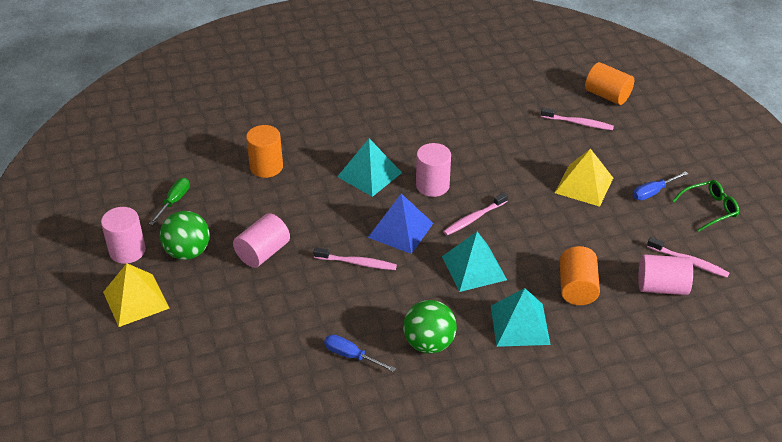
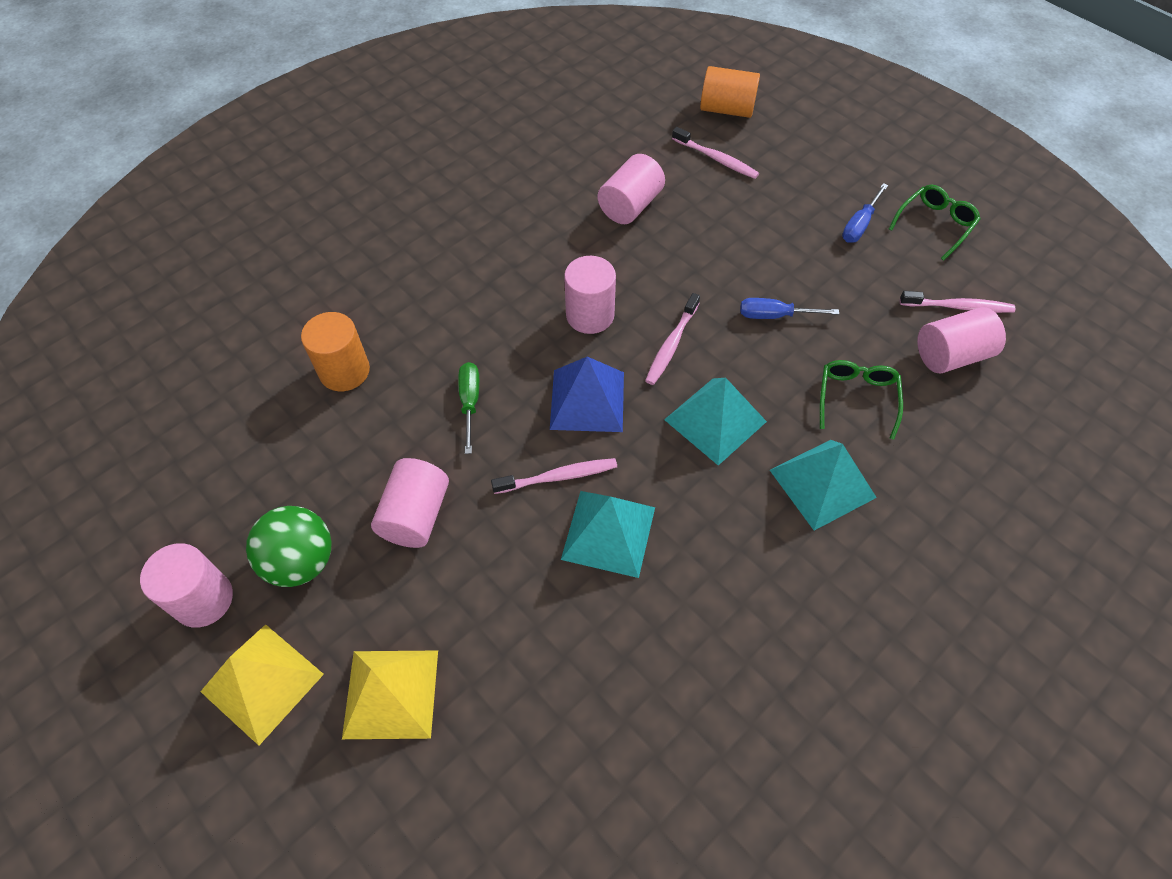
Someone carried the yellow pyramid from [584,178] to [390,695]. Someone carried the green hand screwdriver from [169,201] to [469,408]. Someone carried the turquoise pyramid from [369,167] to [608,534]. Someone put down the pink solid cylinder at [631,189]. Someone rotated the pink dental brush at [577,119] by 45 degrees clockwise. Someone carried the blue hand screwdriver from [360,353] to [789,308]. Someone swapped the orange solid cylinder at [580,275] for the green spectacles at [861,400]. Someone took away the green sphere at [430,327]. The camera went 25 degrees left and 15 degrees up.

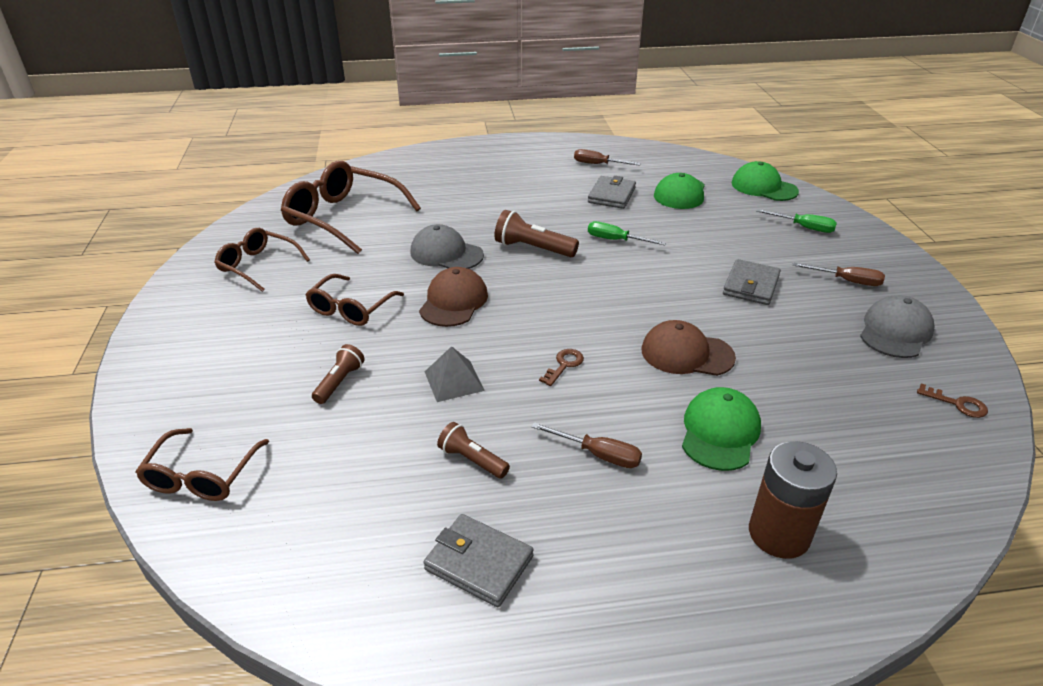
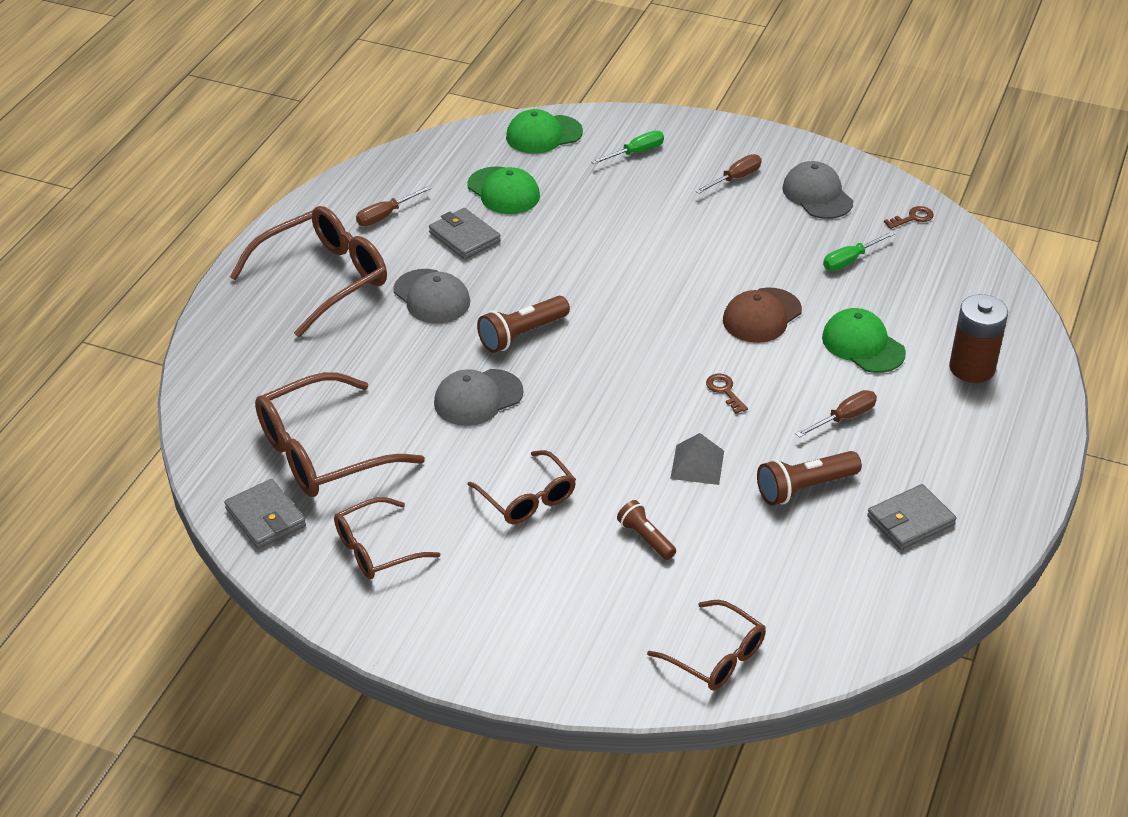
Someone carried the grey card wallet from [752,282] to [265,514]. Someone put down the brown spectacles at [308,271]. Someone put down the grey baseball cap at [432,296]. Someone scaled the brown torch at [473,450] by 1.56. Someone carried the green hand screwdriver from [627,233] to [859,251]. Someone took away the brown baseball cap at [453,297]. The camera went 60 degrees left and 5 degrees up.

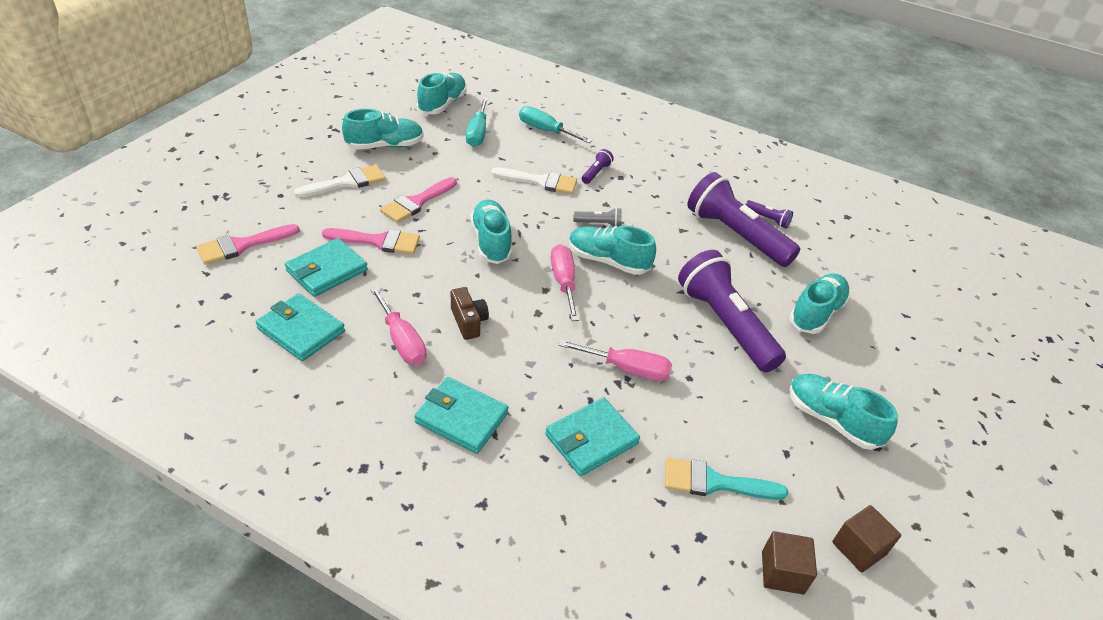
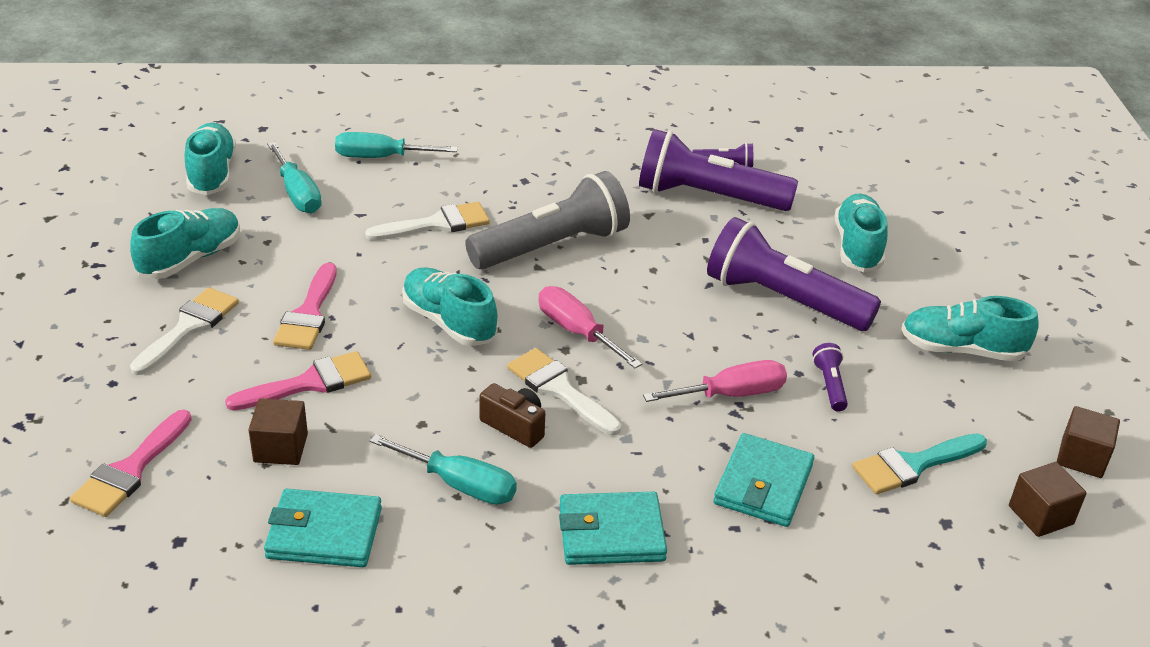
Someone swapped the turquoise card wallet at [326,267] for the brown solid cube at [278,431]. Someone repainted the pink hand screwdriver at [398,325], which became the turquoise hand screwdriver at [443,469]. Someone scaled the grey torch at [597,217] by 2.43. Someone put down the white brush at [564,391]. Someone carried the purple torch from [598,166] to [830,377]. Someone took away the turquoise sneaker at [612,250]. The camera went 30 degrees left and 5 degrees down.

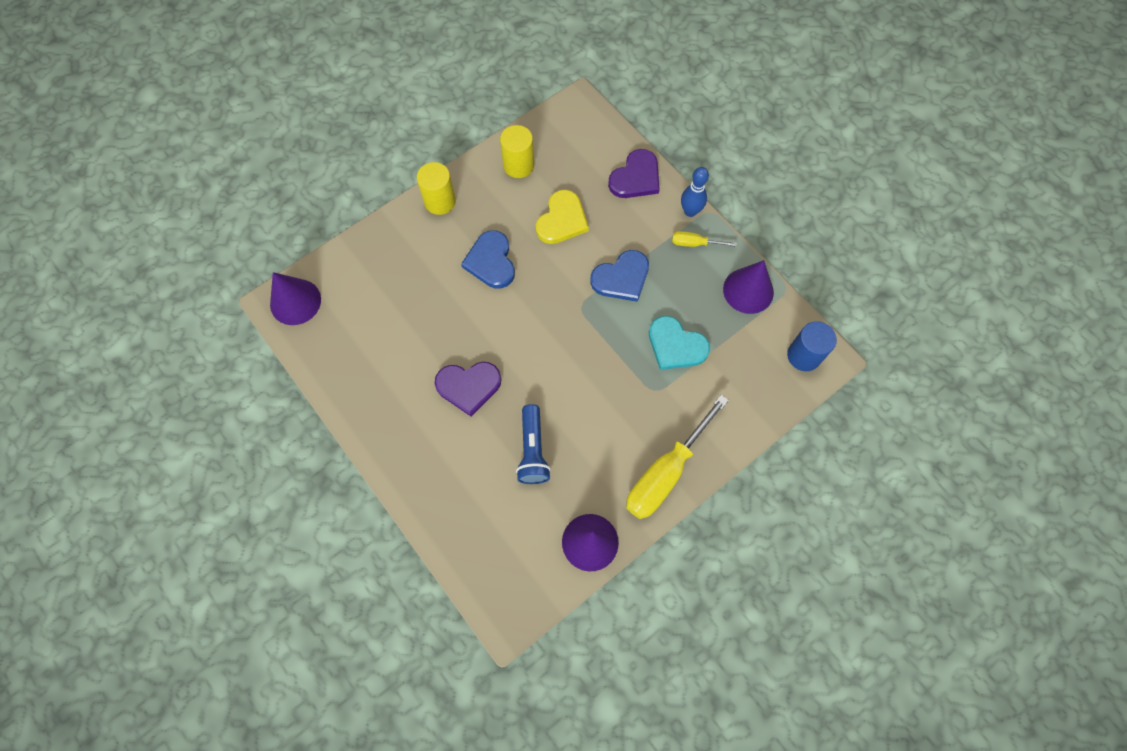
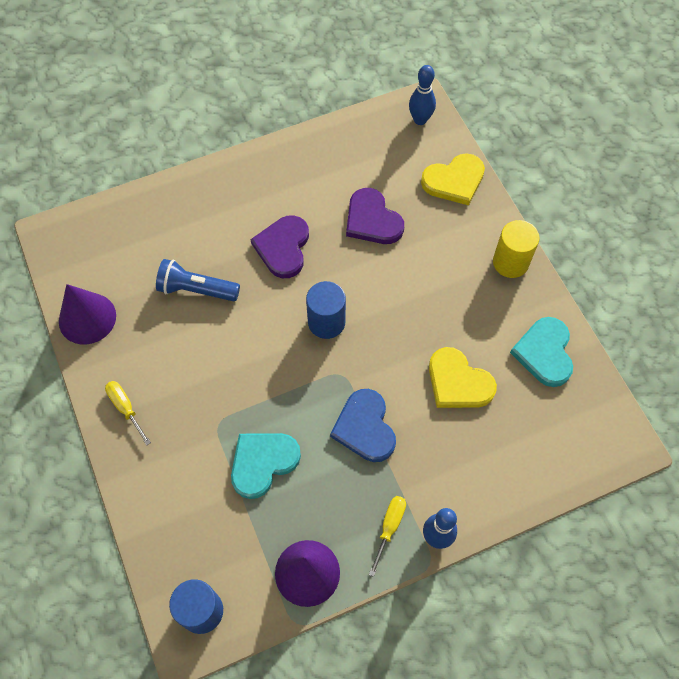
Someone scaled the yellow hand screwdriver at [677,457] by 0.47. Someone put down the blue solid cylinder at [326,310]. Someone carried the purple heart from [634,173] to [375,216]. Someone swapped the purple cone at [295,298] for the blue skittle at [422,95]. Someone put down the yellow heart at [453,179]. Someone swapped the yellow solid cylinder at [517,151] for the turquoise heart at [541,352]. Someone took away the blue heart at [488,259]. The camera went 105 degrees right and 5 degrees down.

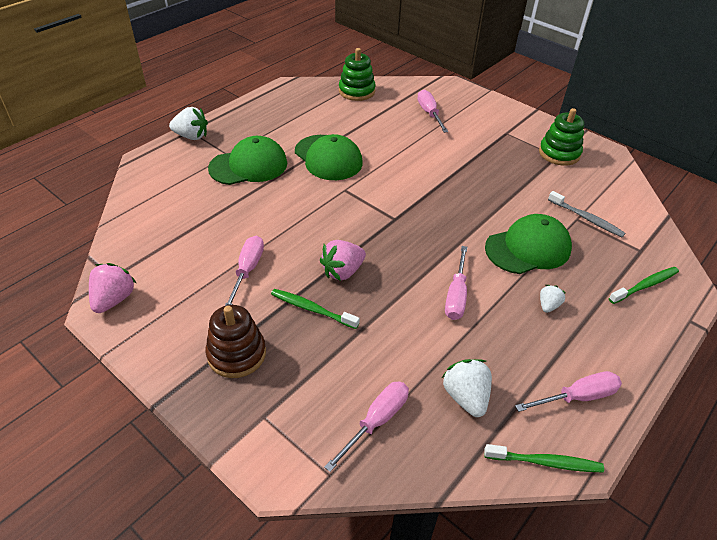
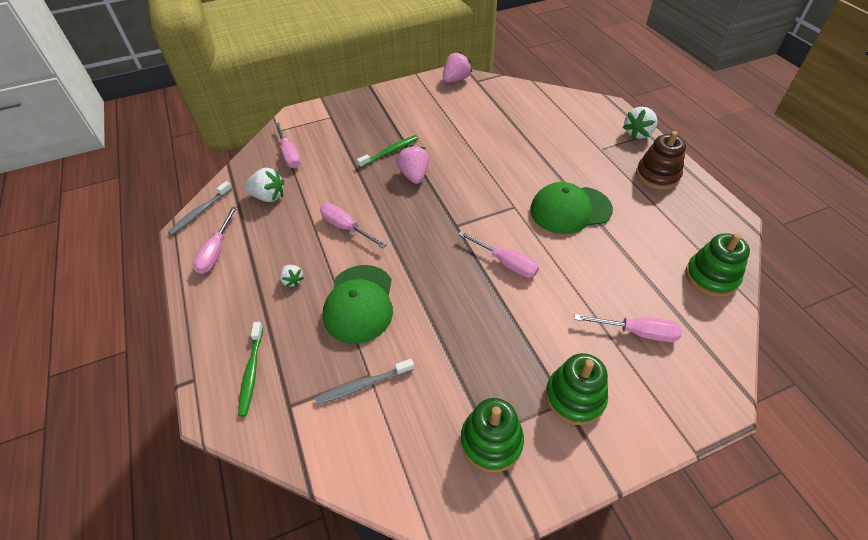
Someone repainted the green dental brush at [544,458], which became the grey dental brush at [200,208]. Someone rotated the pink berry at [113,288] by 90 degrees counterclockwise. Someone carried the pink hand screwdriver from [244,271] to [498,254]. Someone put down the green stacking toy at [576,389]. Someone carried the brown stacking toy from [236,341] to [661,160]. Someone took away the green baseball cap at [247,160]. The camera went 120 degrees right and 5 degrees up.

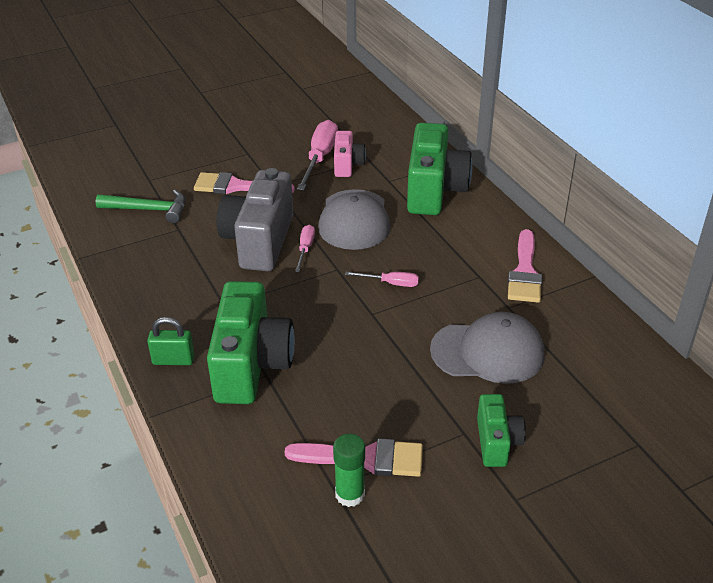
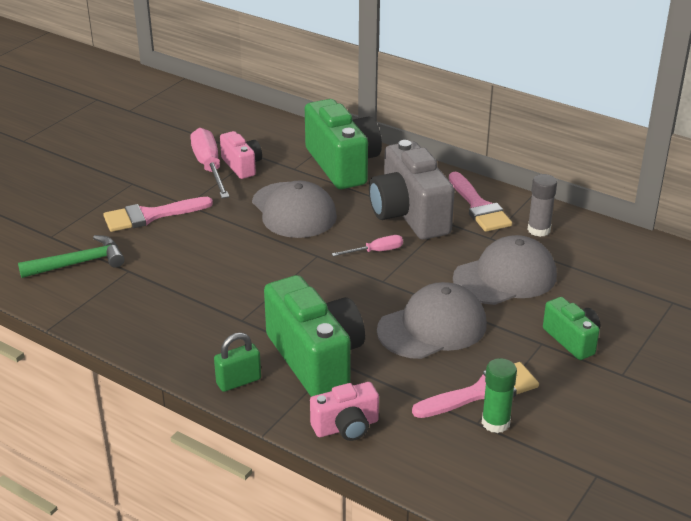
Someone put down the pink photo camera at [344,411]. Someone carried the grey photo camera from [254,219] to [412,190]. Someone put down the grey baseball cap at [432,320]. Someone put down the grey stick of glue at [542,205]. Someone took away the pink hand screwdriver at [305,248]. The camera went 30 degrees left and 5 degrees down.

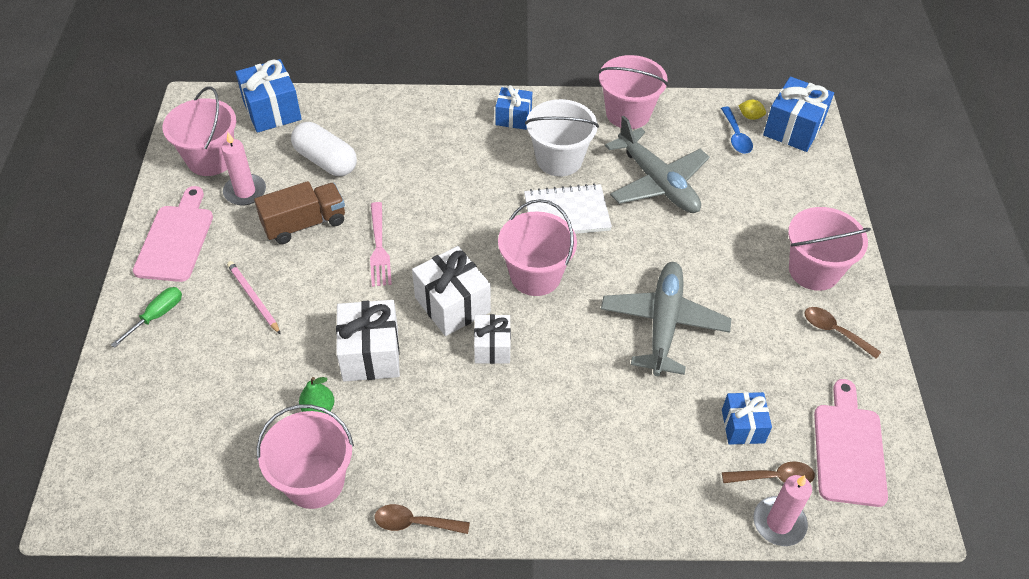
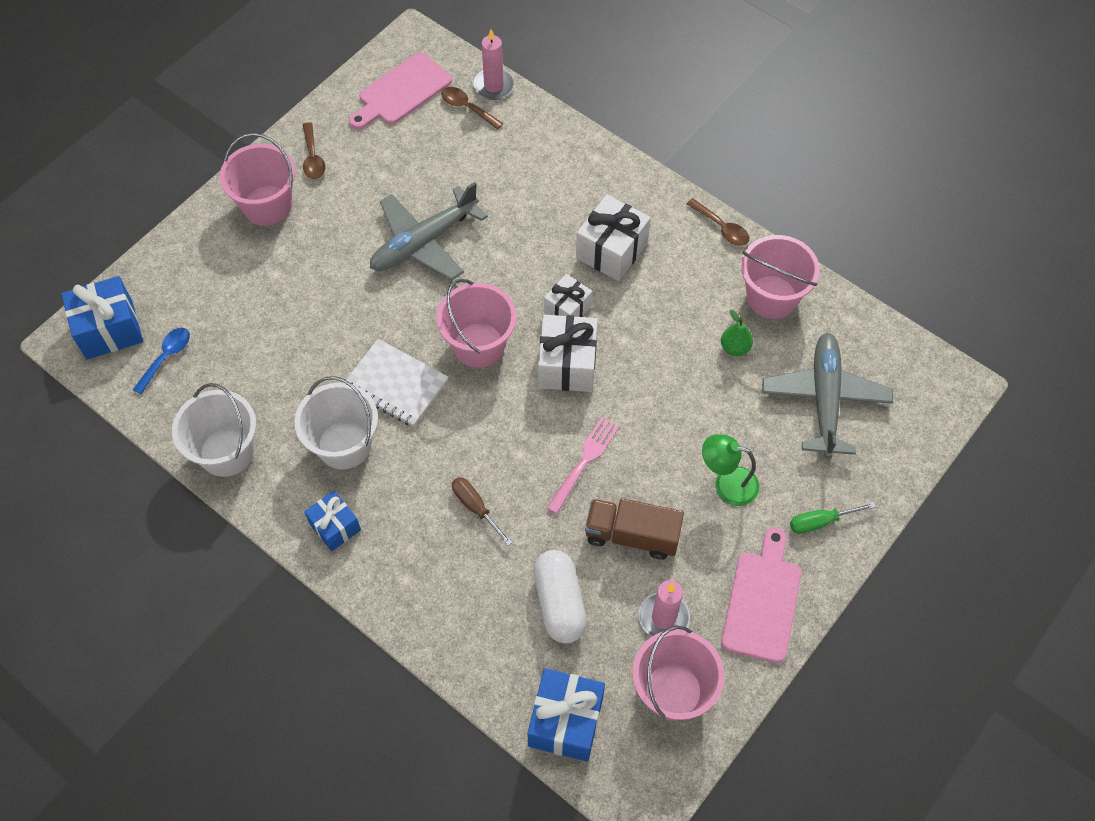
Someone repainted the pink pail at [633,92], which became the white pail at [214,430]. Someone put down the brown hand screwdriver at [482,511]. Someone carried the white gift from [368,340] to [613,237]. Someone swapped the pink lead pencil at [254,297] for the green reading lamp at [730,470]. Someone rotated the pink chopping board at [173,234] by 150 degrees clockwise. Someone carried the grey aeroplane from [657,164] to [827,395]. Someone took away the blue gift at [747,418]. Someone took away the yellow lemon at [752,110]. The camera went 140 degrees left and 10 degrees up.

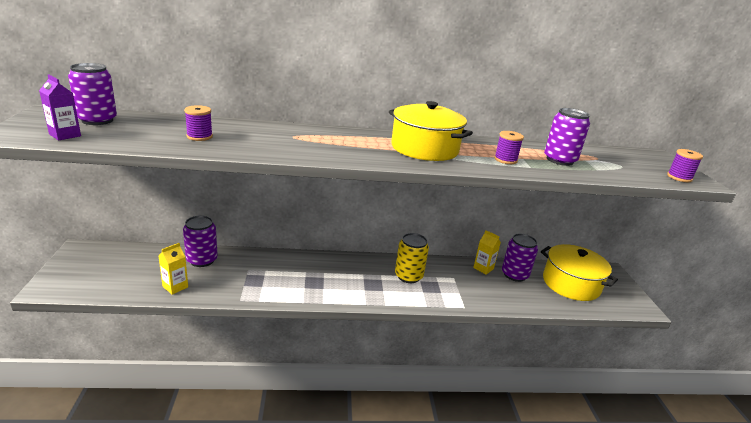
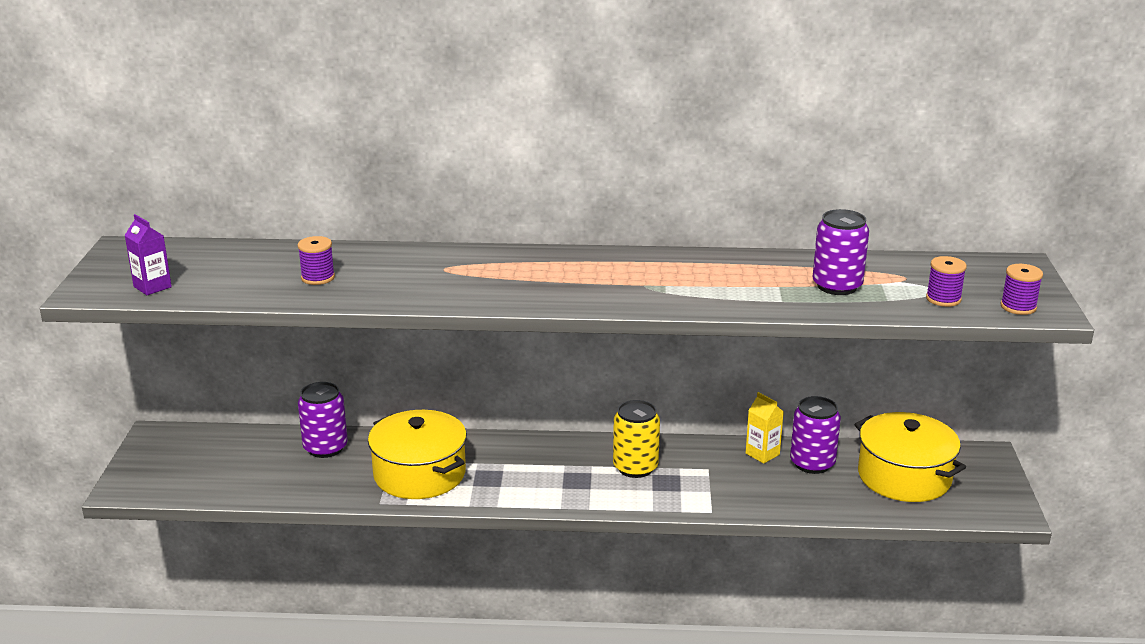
Someone carried the yellow stockpot from [431,131] to [417,454]. Someone carried the purple reel of thread from [509,147] to [946,281]. Someone took away the purple soda can at [92,94]. Someone took away the yellow juice carton at [173,269]. The camera went 10 degrees right and 0 degrees up.

